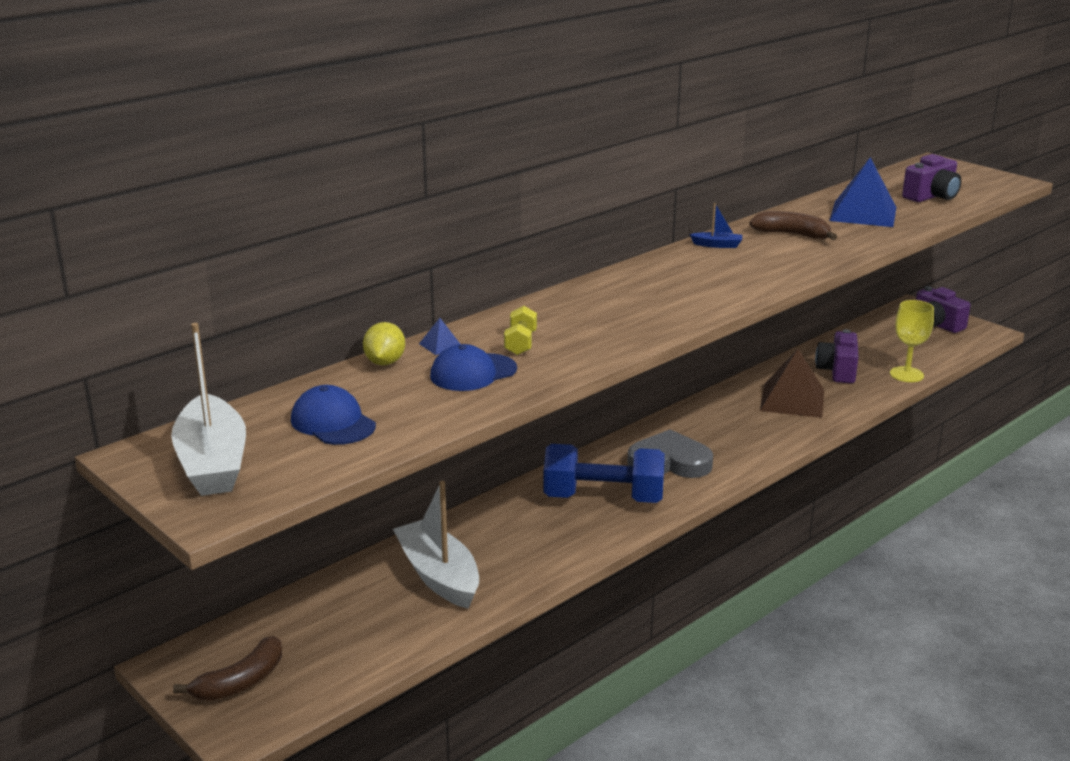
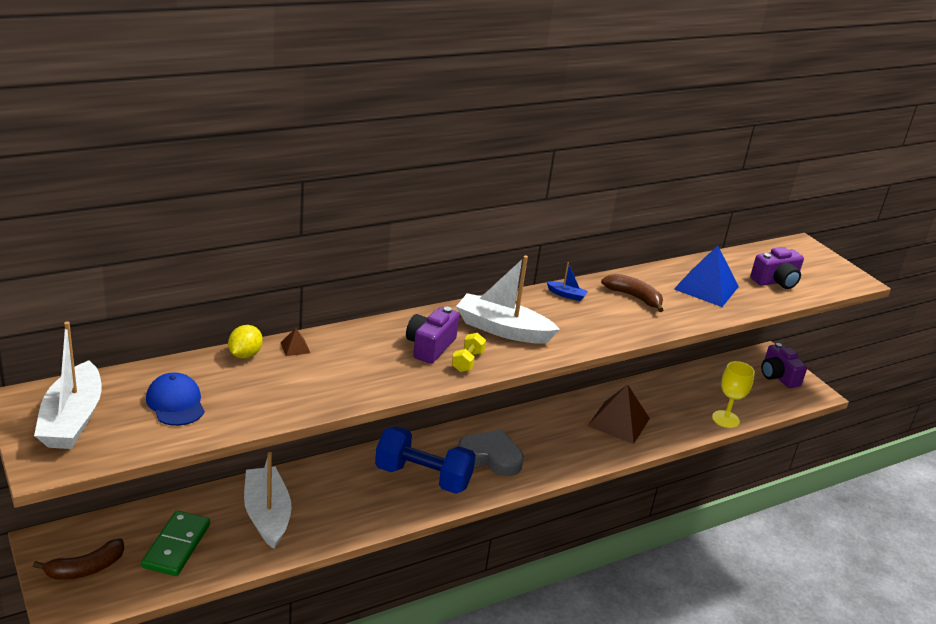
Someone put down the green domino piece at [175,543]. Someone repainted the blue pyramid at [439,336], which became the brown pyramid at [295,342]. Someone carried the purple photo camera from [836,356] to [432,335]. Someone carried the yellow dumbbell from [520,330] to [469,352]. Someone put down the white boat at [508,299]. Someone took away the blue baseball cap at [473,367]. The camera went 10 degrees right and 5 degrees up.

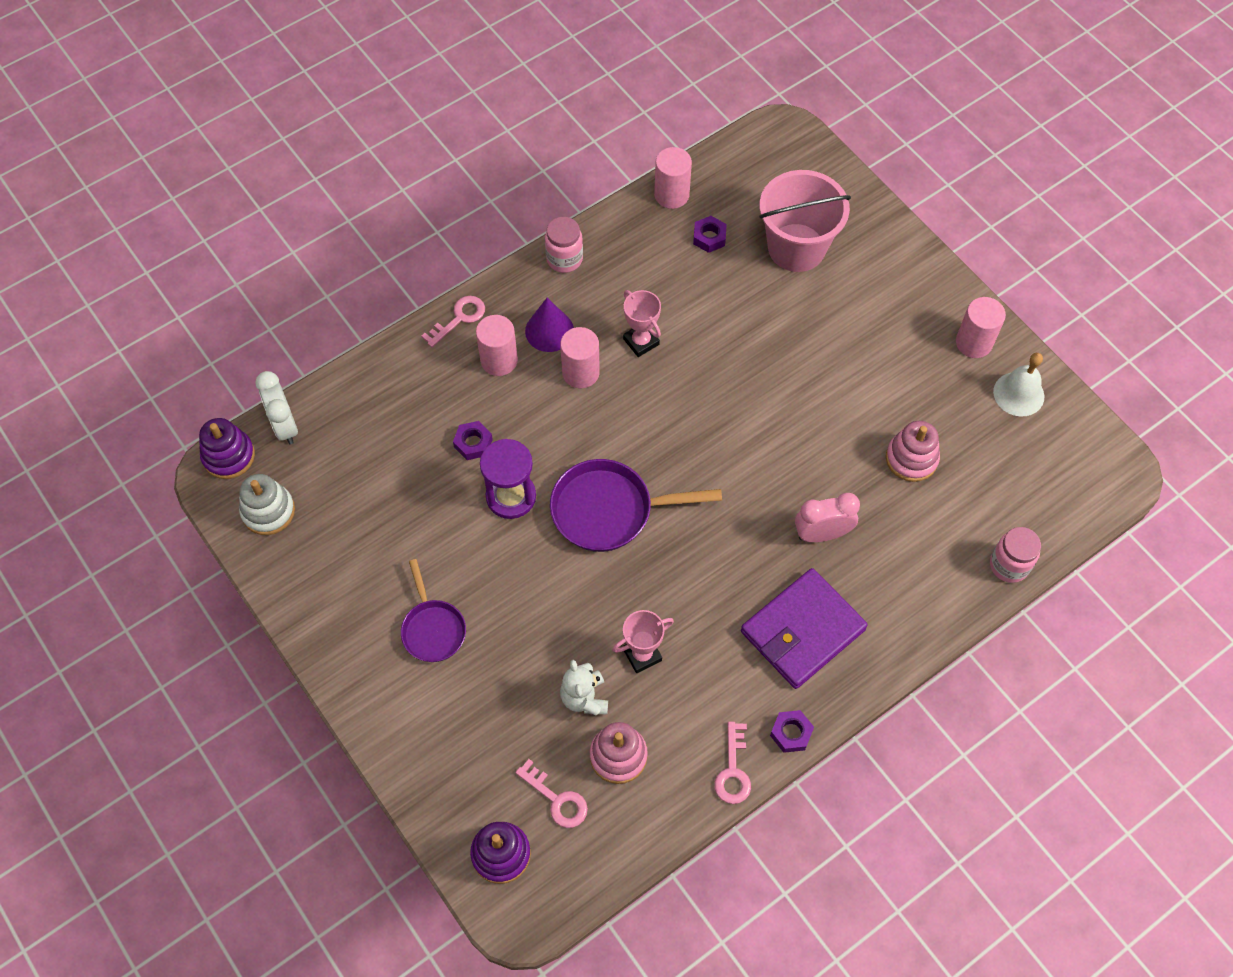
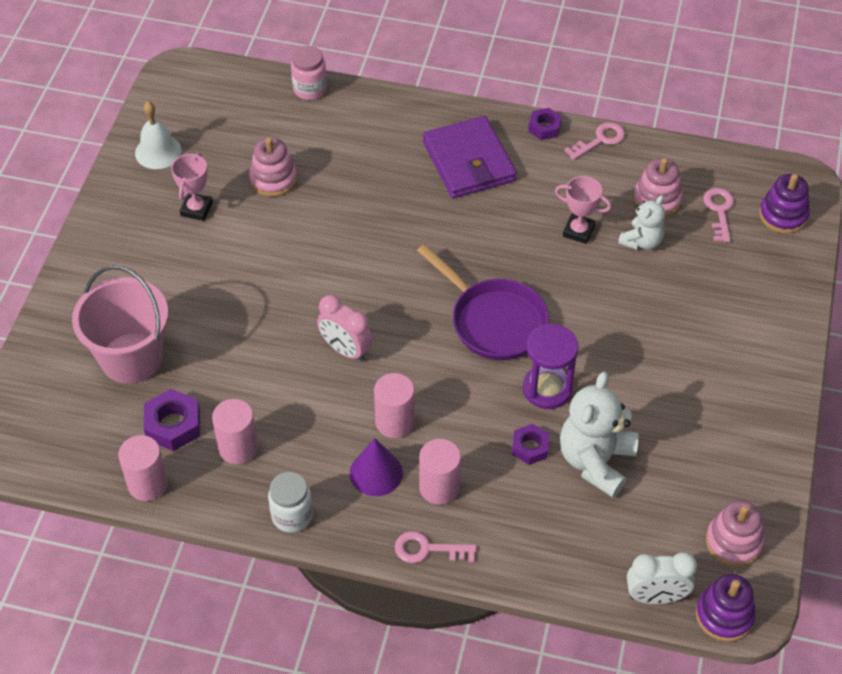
Someone scaled the purple hexagon nut at [710,234] by 1.53. Someone carried the pink prize cup from [642,323] to [192,187]. Someone carried the pink solid cylinder from [981,327] to [235,431]. Someone repainted the pink jam jar at [564,245], which became the white jam jar at [290,502]. Someone carried the pink bedside clock from [827,517] to [345,328]. Someone rotated the purple card wallet at [804,628] by 60 degrees clockwise. Someone put down the white teddy bear at [599,435]. Someone rotated the white bedside clock at [276,407] by 60 degrees clockwise. Someone repainted the white stacking toy at [267,504], which became the pink stacking toy at [735,533]. Someone took away the purple pan at [433,610]. The camera went 130 degrees left and 10 degrees down.

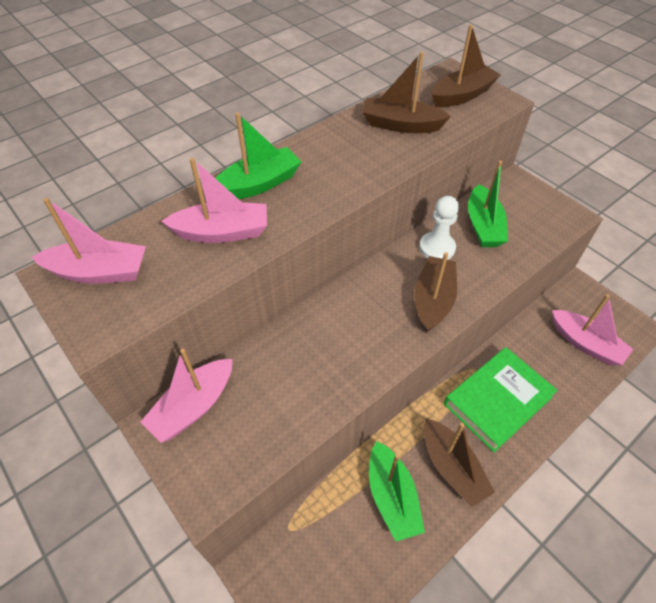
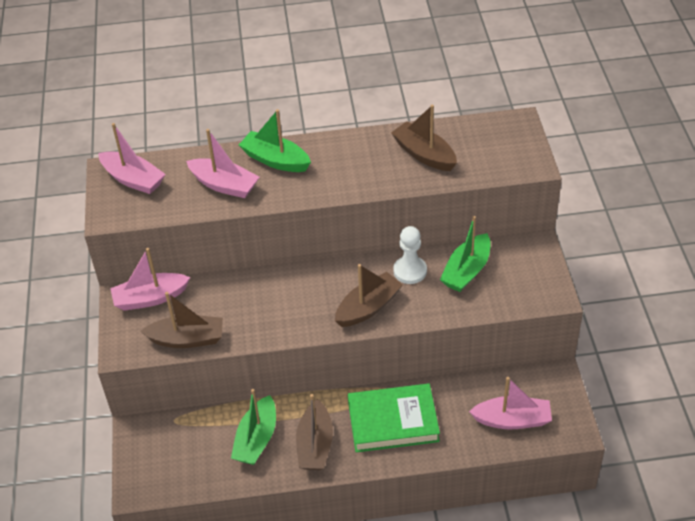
Someone carried the brown boat from [466,66] to [182,320]. Someone rotated the green boat at [258,155] by 150 degrees counterclockwise. Someone rotated the pink boat at [592,329] by 75 degrees counterclockwise. The camera went 35 degrees right and 5 degrees down.

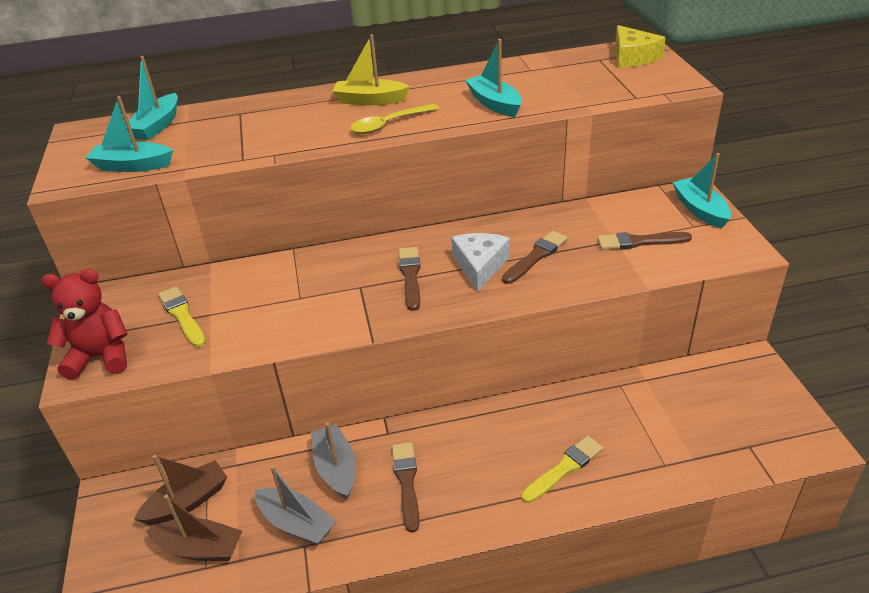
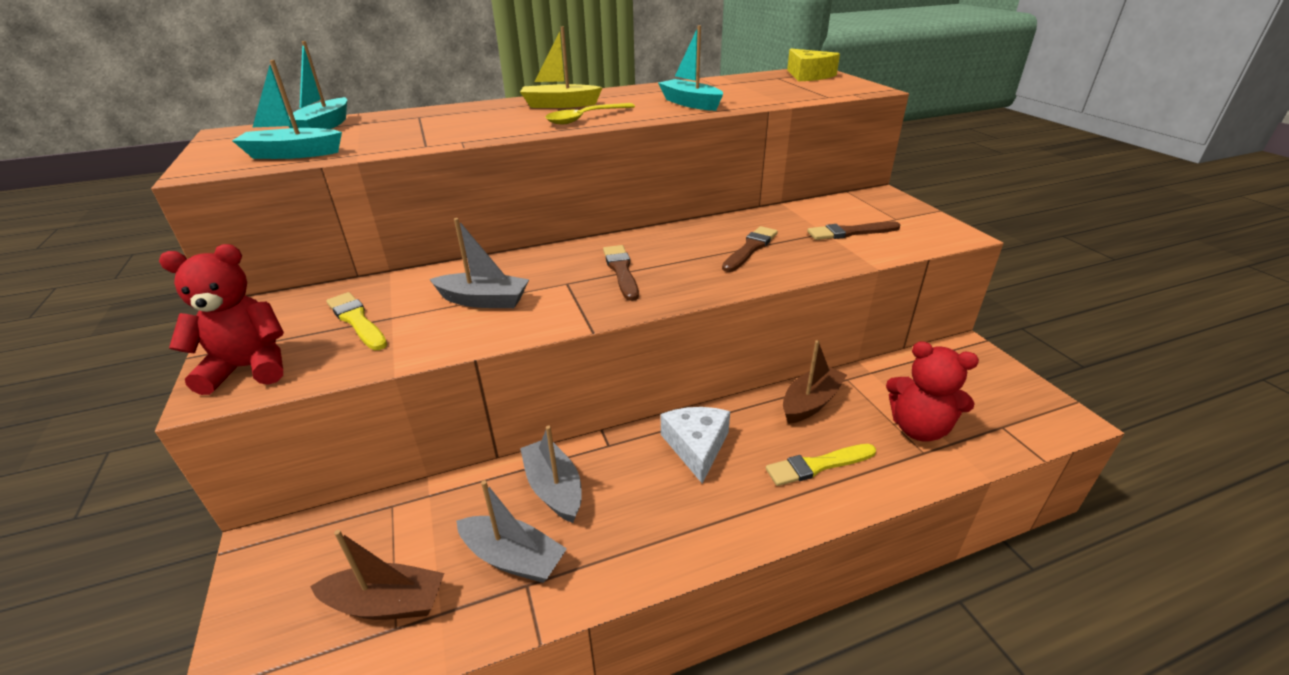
Someone put down the grey boat at [479,263]. Someone carried the white piece of cheese from [481,262] to [695,445]. Someone rotated the yellow brush at [562,469] by 150 degrees counterclockwise. Someone carried the brown boat from [180,490] to [815,382]. Someone put down the scarlet teddy bear at [932,391]. Someone took away the brown brush at [405,487]. Someone took away the turquoise boat at [701,191]. The camera went 10 degrees left and 5 degrees down.

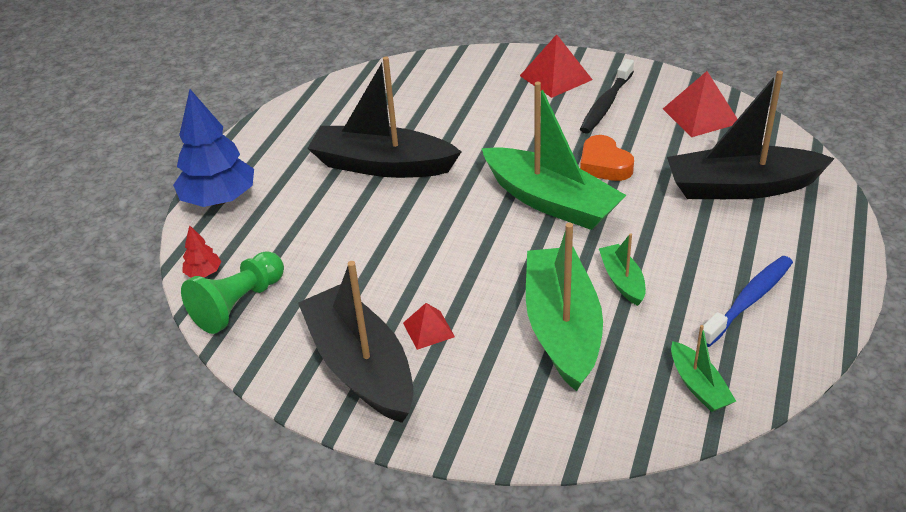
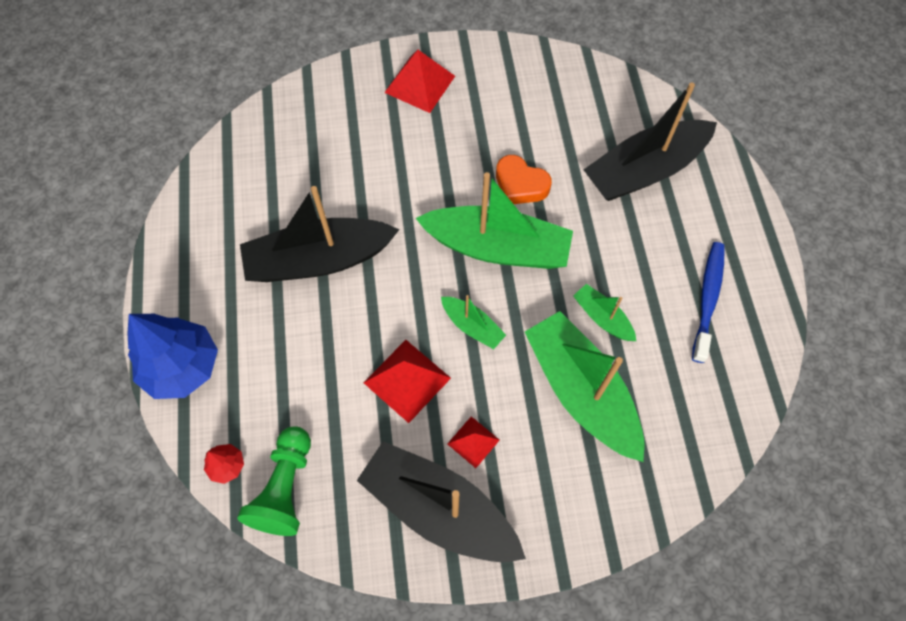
Someone carried the scarlet pyramid from [700,104] to [407,381]. Someone carried the green boat from [703,368] to [473,322]. Someone took away the jet-black dental brush at [607,96]. The camera went 30 degrees left and 25 degrees up.

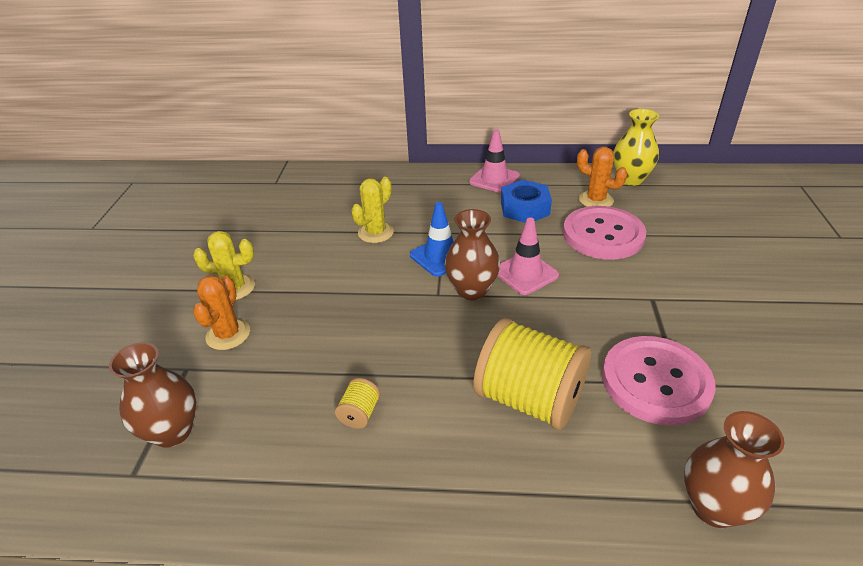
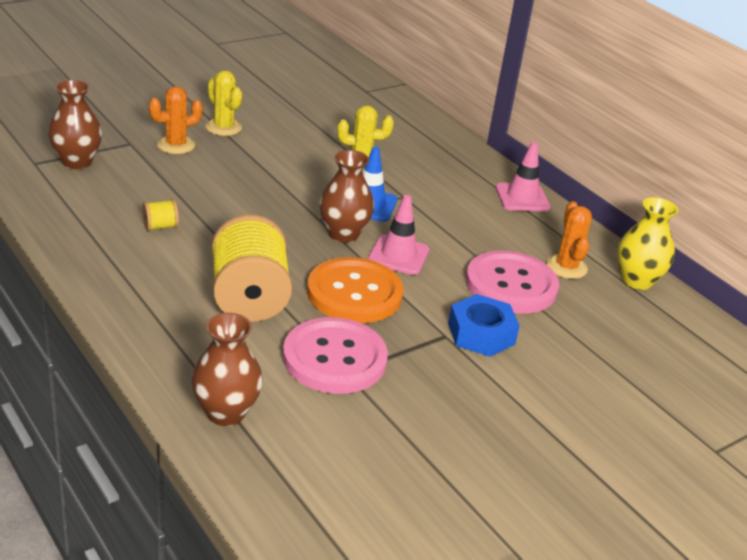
Someone put down the orange button at [355,290]. Someone carried the blue hexagon nut from [526,201] to [484,325]. The camera went 45 degrees right and 5 degrees down.

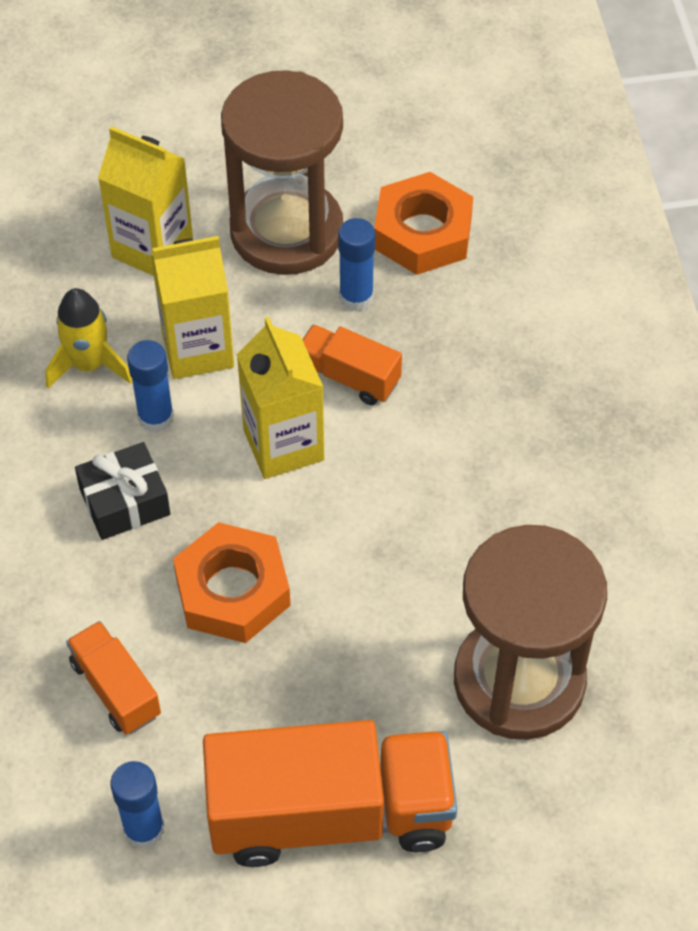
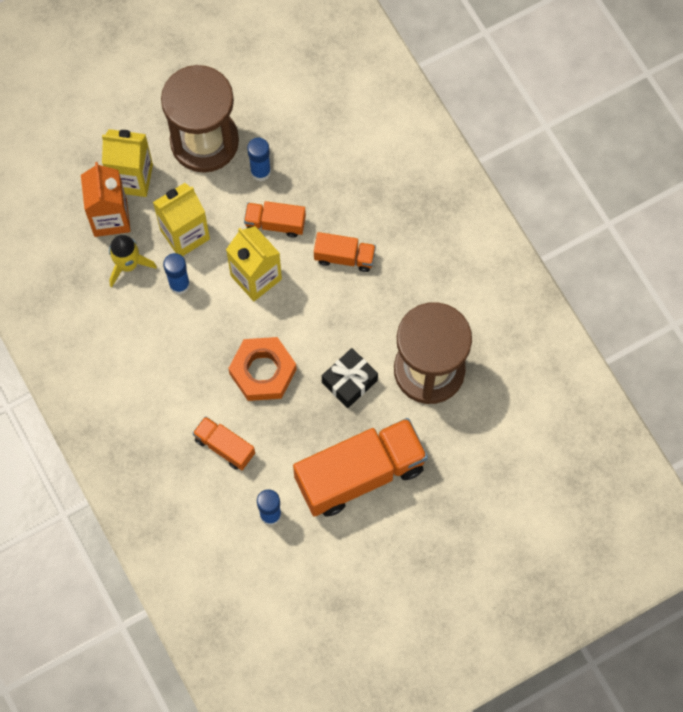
Someone put down the orange juice carton at [106,199]. Someone put down the orange truck at [345,252]. Someone carried the jet-black gift from [122,491] to [350,378]. Someone took away the orange hexagon nut at [423,223]. The camera went 20 degrees left and 15 degrees up.

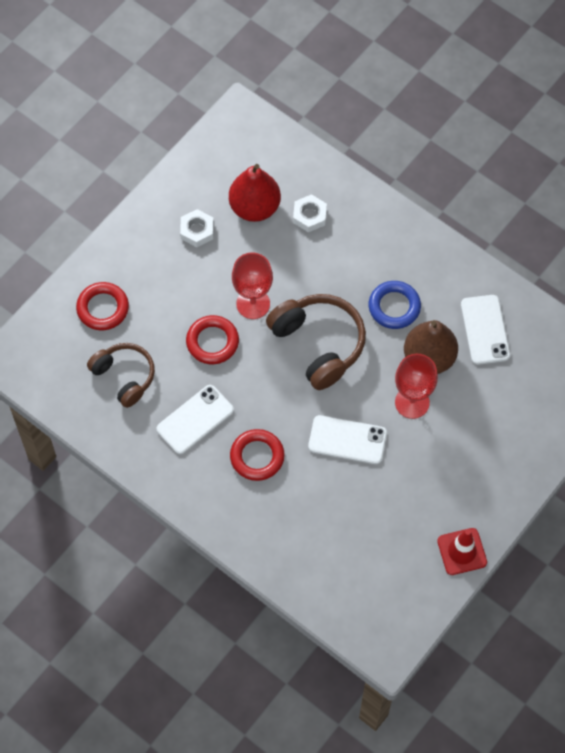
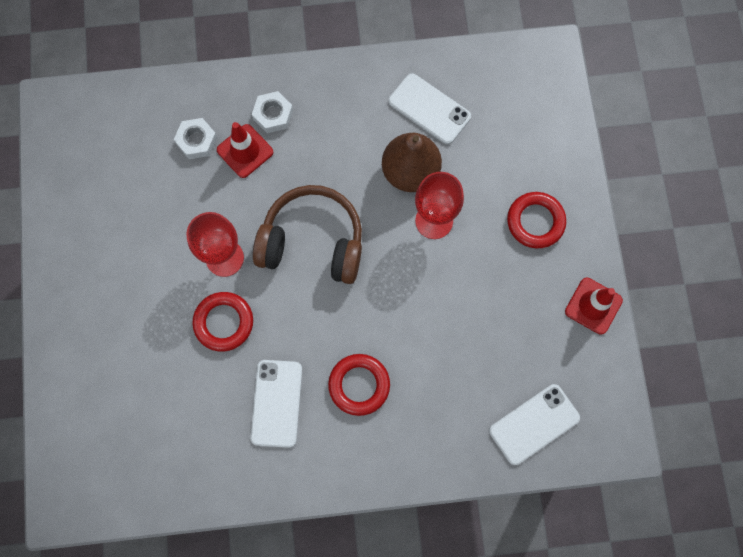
Someone put down the scarlet road cone at [245,150]. Someone carried the white hexagon nut from [197,228] to [272,112]. Someone carried the white smartphone from [347,439] to [534,424]. Someone carried the scarlet hoop from [102,306] to [536,220]. Someone took away the brown over-ear headphones at [121,375]. Someone took away the scarlet pear fruit at [255,193]. Someone took away the blue hoop at [395,305]. The camera went 45 degrees left and 10 degrees up.

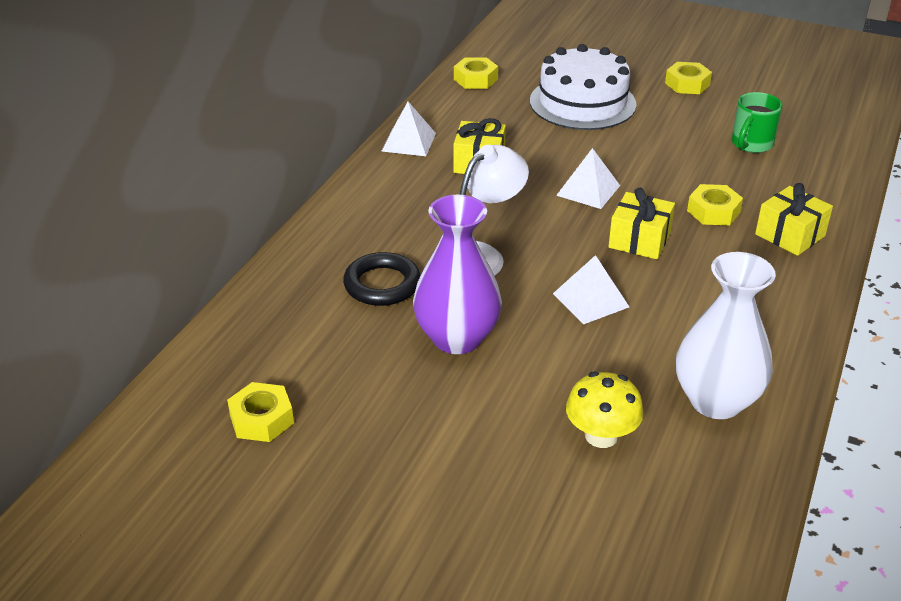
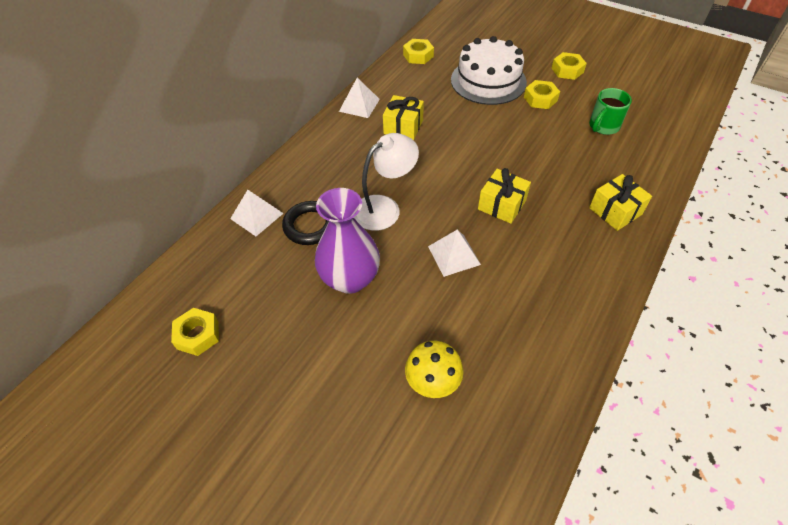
Someone carried the white pyramid from [588,178] to [257,213]. Someone carried the yellow hexagon nut from [715,204] to [542,94]. Someone took away the white tall vase at [726,335]. The camera went 10 degrees right and 15 degrees up.

